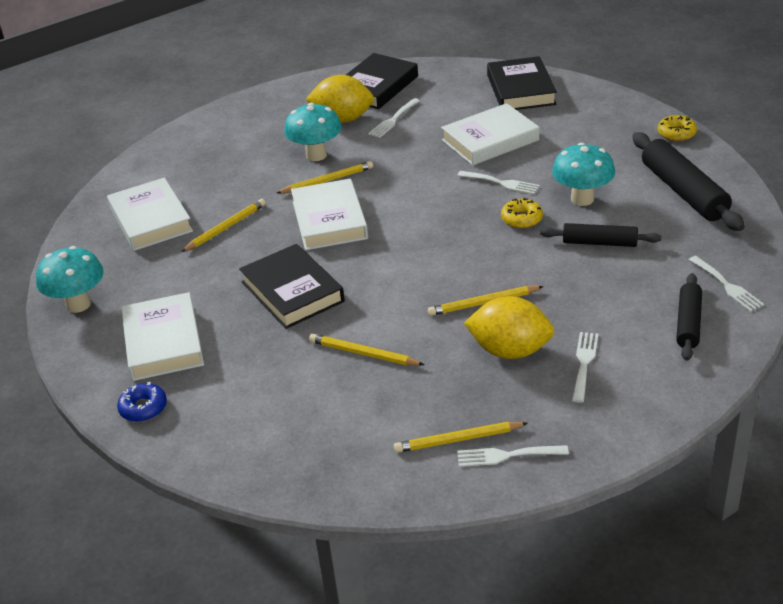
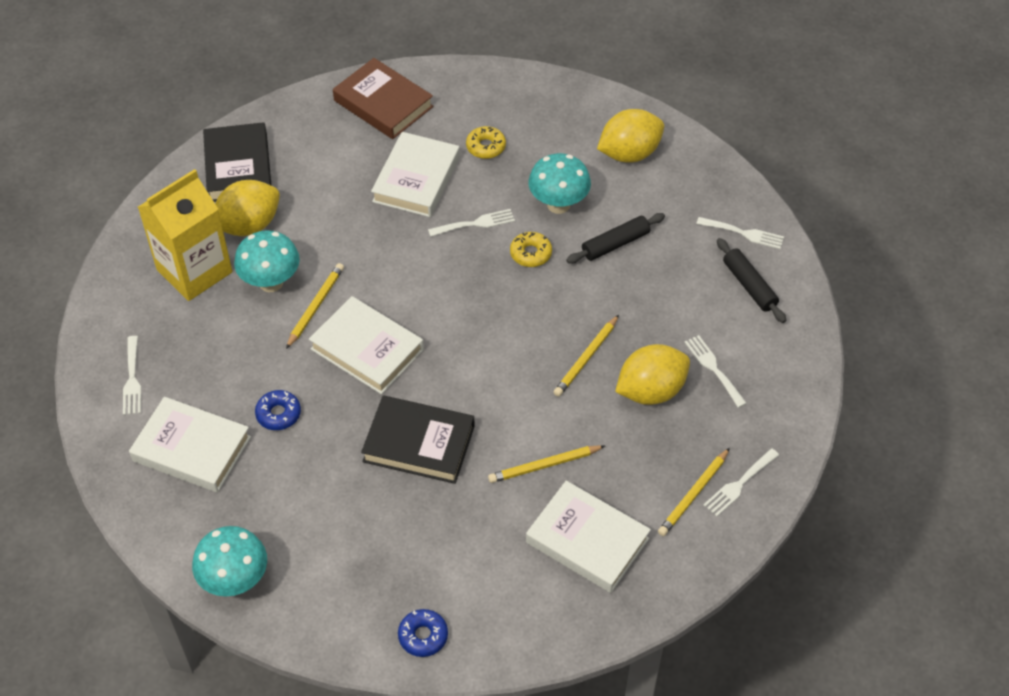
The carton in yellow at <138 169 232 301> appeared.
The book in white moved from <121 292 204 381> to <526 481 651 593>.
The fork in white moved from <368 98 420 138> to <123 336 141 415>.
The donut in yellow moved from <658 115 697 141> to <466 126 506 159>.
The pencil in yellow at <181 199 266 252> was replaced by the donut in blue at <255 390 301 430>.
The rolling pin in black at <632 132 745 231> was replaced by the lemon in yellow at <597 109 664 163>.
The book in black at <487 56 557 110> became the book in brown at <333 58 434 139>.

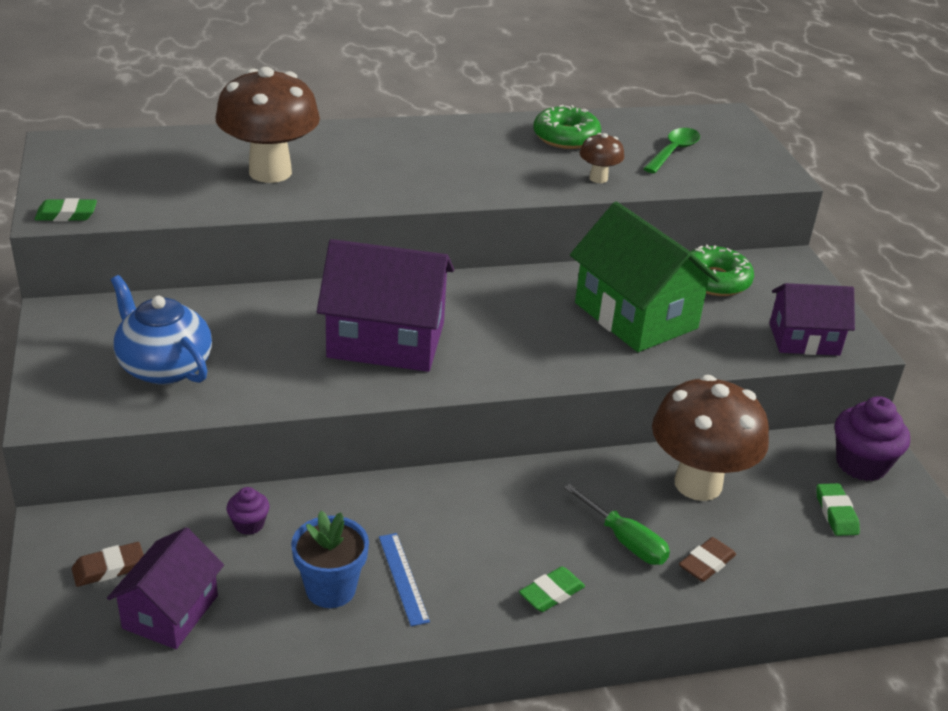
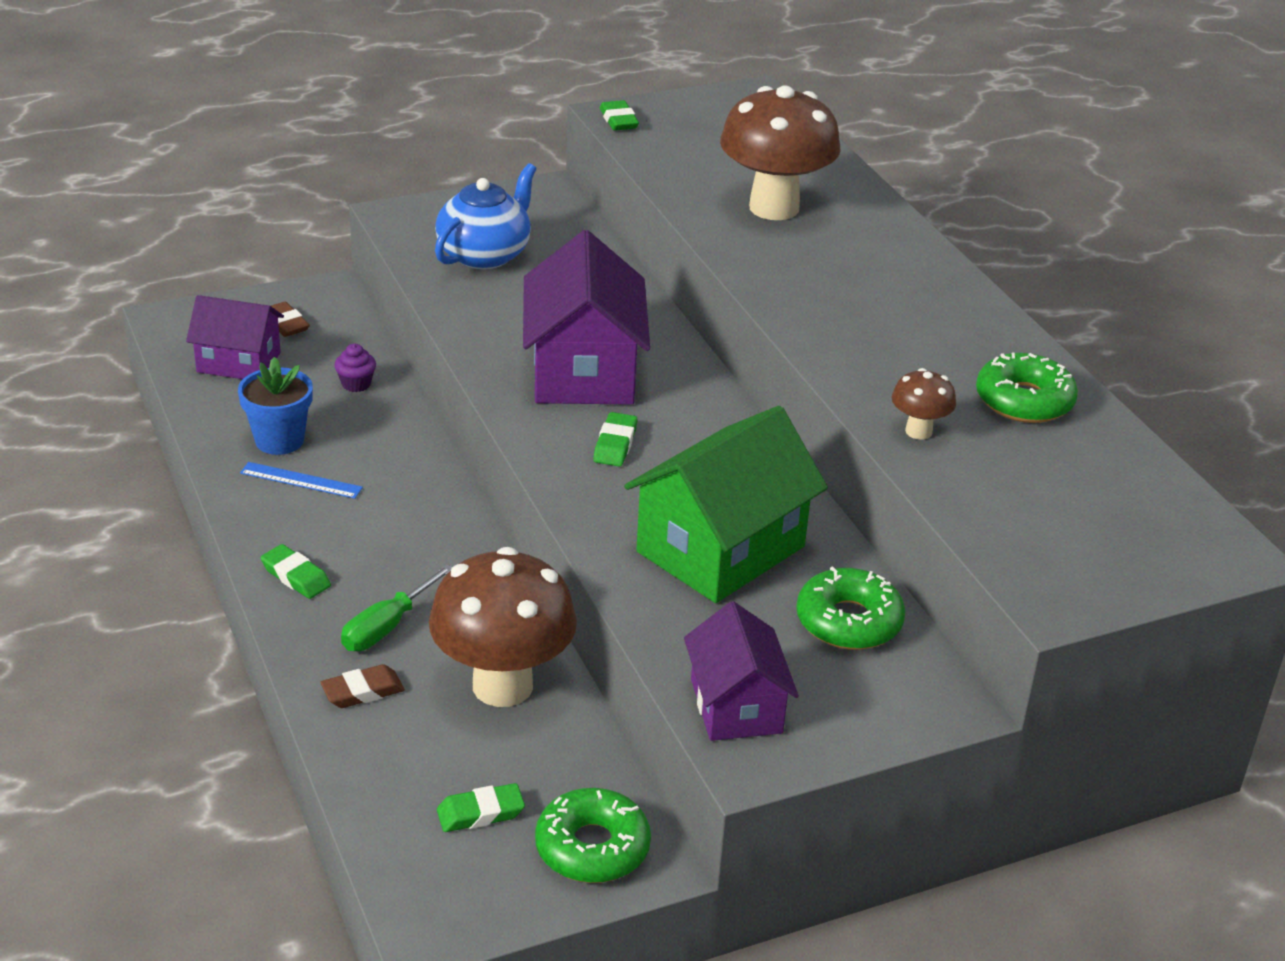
The spoon in green at <643 128 700 174> disappeared.
The eraser in green at <593 412 637 467> appeared.
The cupcake in purple at <835 396 910 481> was replaced by the donut in green at <535 788 651 883>.
The ruler in blue at <379 533 430 626> turned 45 degrees clockwise.
The eraser in brown at <679 537 736 582> turned 60 degrees counterclockwise.

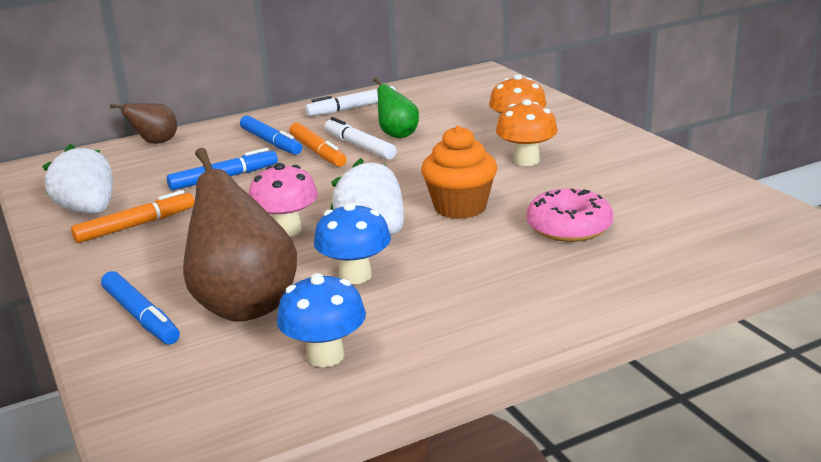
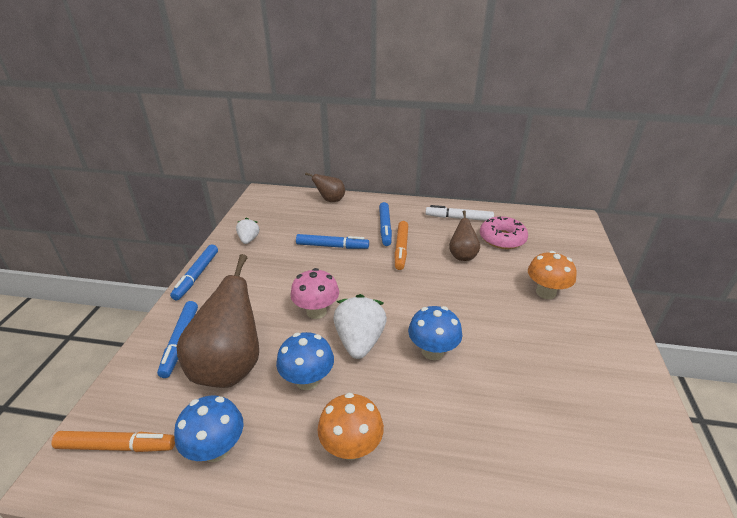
The marker in white at <324 117 397 160> disappeared.
The marker in blue at <170 244 218 300> appeared.
The marker in orange moved from <71 190 195 243> to <52 431 175 452>.
The mushroom in orange moved from <496 99 558 166> to <318 393 384 460>.
The donut in pink moved from <526 188 613 242> to <480 216 528 249>.
The cupcake in orange at <421 126 497 219> was replaced by the mushroom in blue at <408 306 462 360>.
The pear in green at <373 77 419 138> became the pear in brown at <449 210 480 261>.
The strawberry in white at <42 144 113 214> changed to 0.57 times the size.

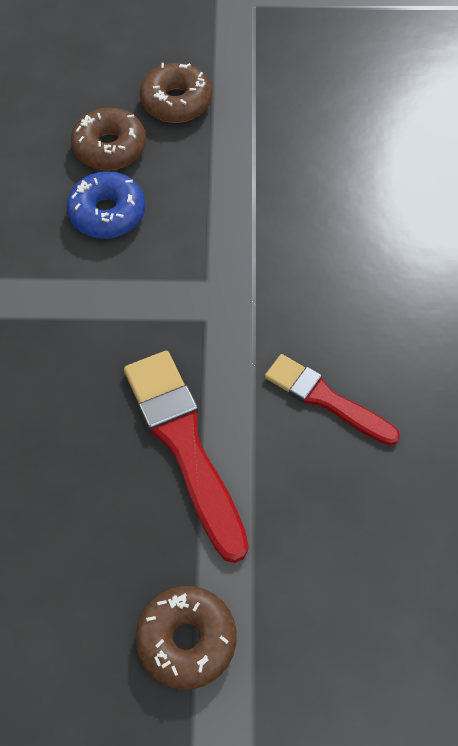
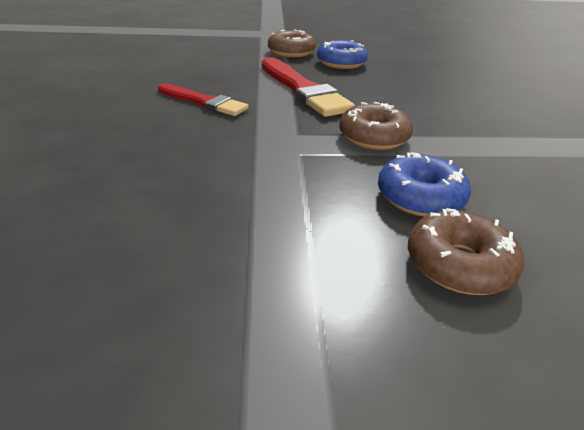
The donut in blue at <317 40 368 69> appeared.
The donut in brown moved from <140 63 212 123> to <339 102 413 150>.

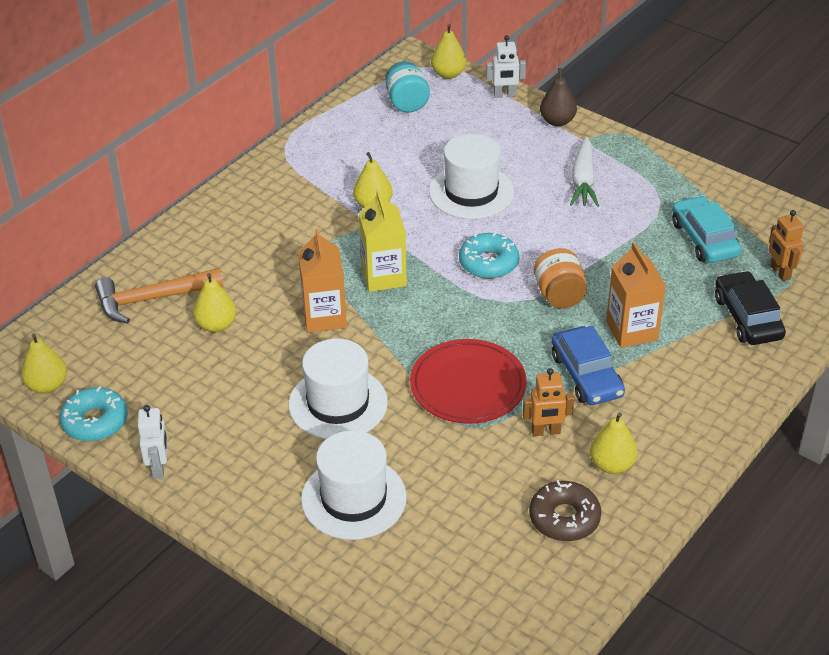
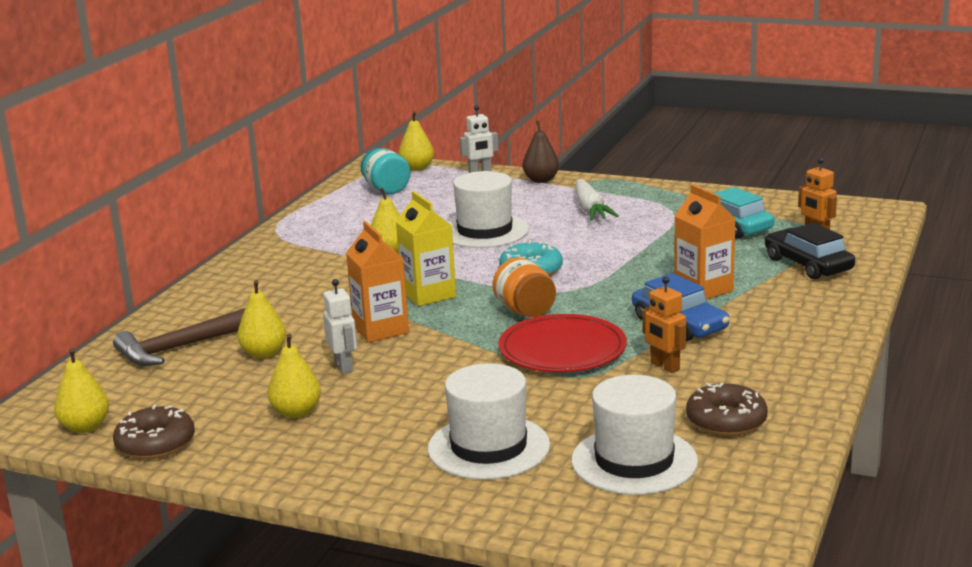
The robot in white moved from <138 405 167 479> to <323 279 357 374>.
The hat in white moved from <289 338 388 439> to <571 375 698 495>.
The jar in orange moved from <534 248 587 309> to <493 258 556 317>.
The pear in yellow moved from <590 412 638 474> to <268 334 321 418>.
The donut in turquoise at <60 386 128 441> became the donut in brown at <113 404 195 459>.
The hammer in orange at <95 268 223 323> became the hammer in brown at <113 308 245 366>.
The robot in orange at <523 368 574 436> turned 75 degrees clockwise.

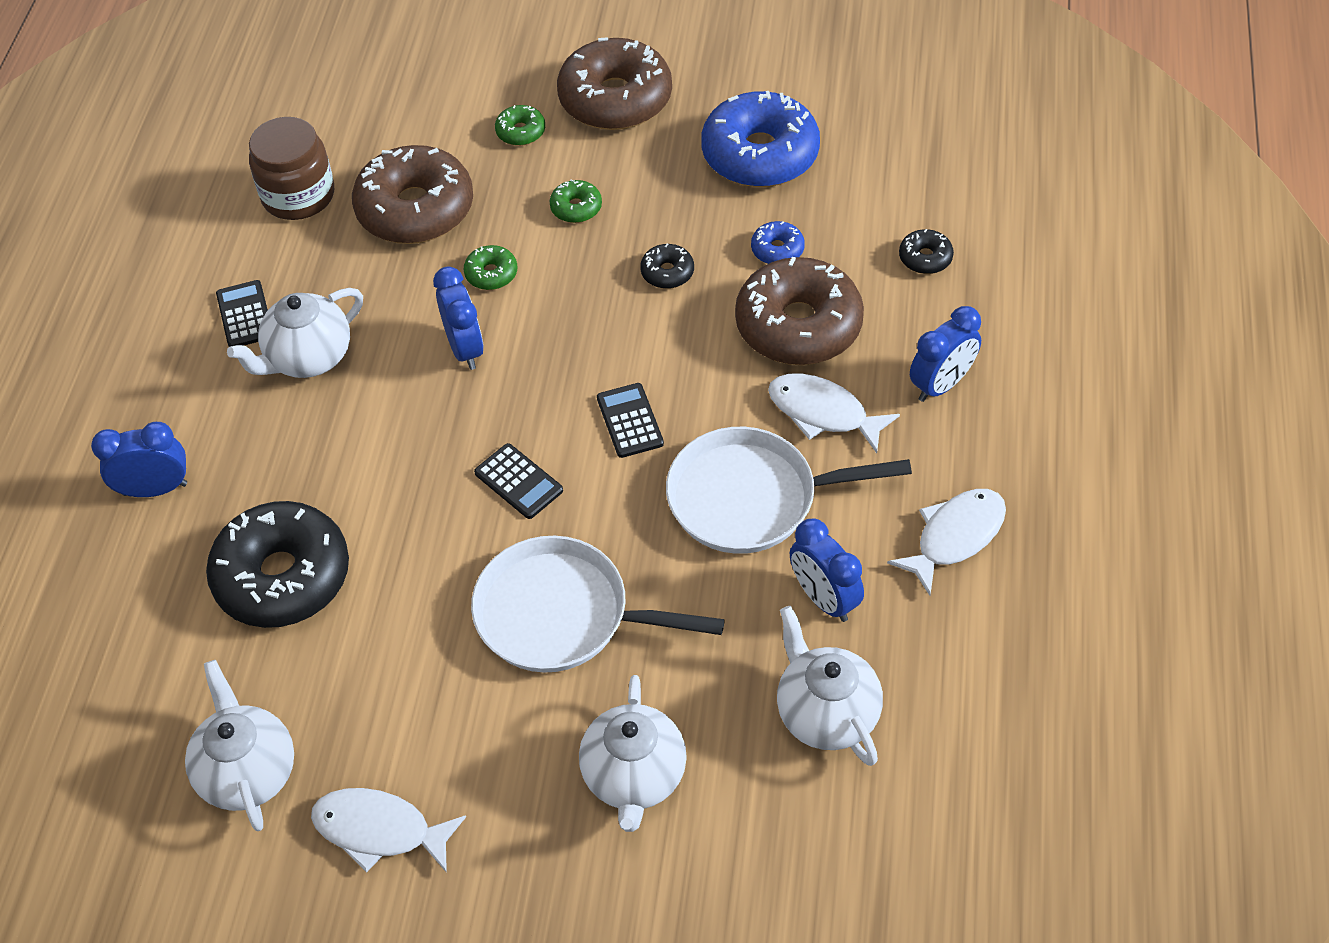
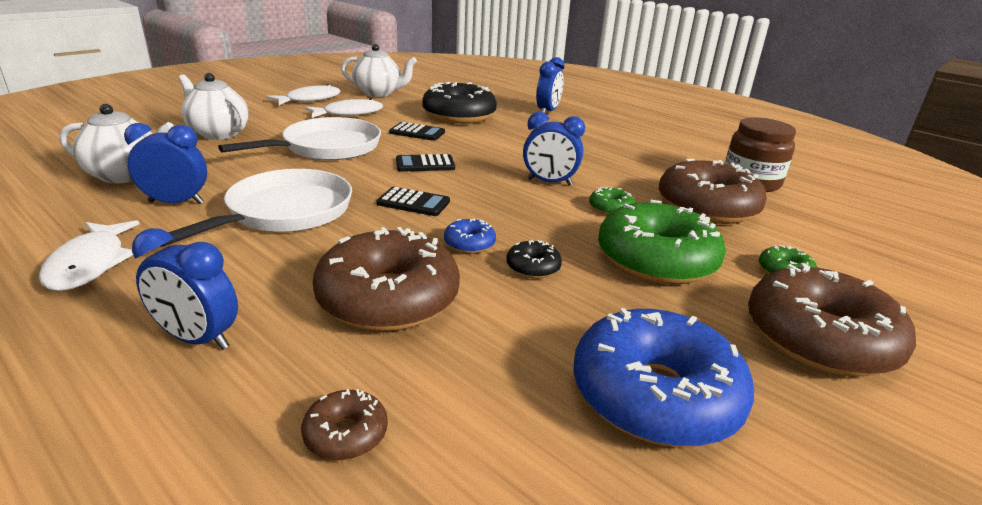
The teapot in white at <227 288 363 378> disappeared.
The calculator in black moved from <216 280 268 347> to <389 122 445 141>.
The donut in blue moved from <751 221 805 264> to <444 218 496 254>.
The fish in white moved from <768 373 900 453> to <305 98 383 118>.
The donut in black at <899 229 954 274> became the donut in brown at <301 389 388 460>.
The clock in blue at <910 306 981 402> turned 60 degrees counterclockwise.
The donut in green at <549 179 602 223> changed to 2.30 times the size.

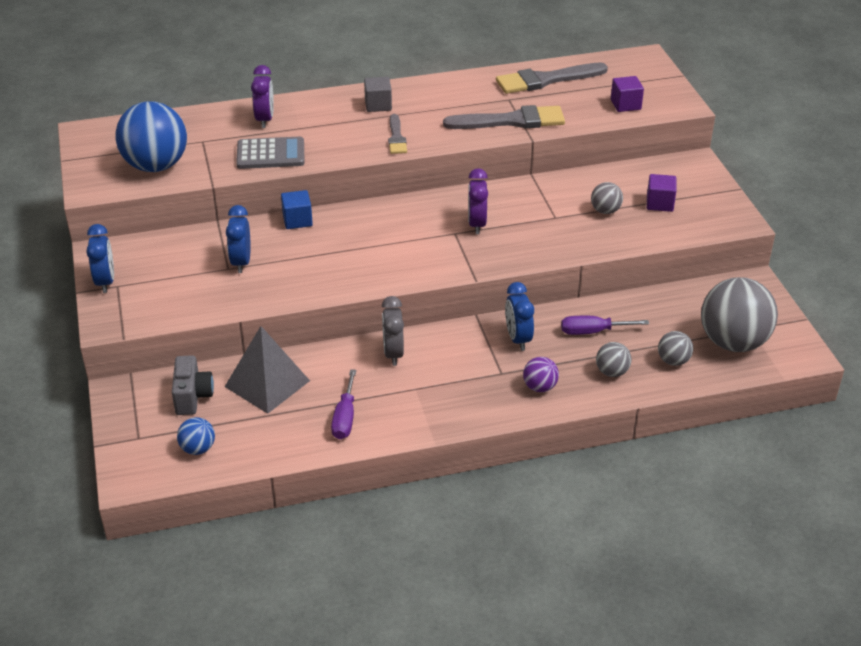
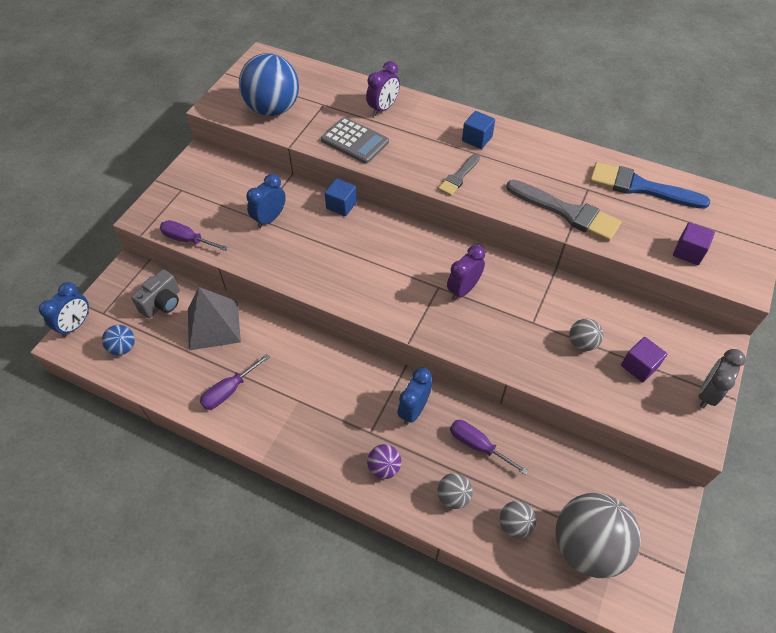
The screwdriver in purple at <160 220 228 251> appeared.
The clock in blue moved from <86 224 114 293> to <39 282 89 337>.
The clock in grey moved from <382 296 404 366> to <698 349 746 408>.
The cube in grey at <364 77 392 112> became the cube in blue at <462 111 495 149>.
The brush in grey at <496 62 608 94> became the brush in blue at <590 162 710 209>.

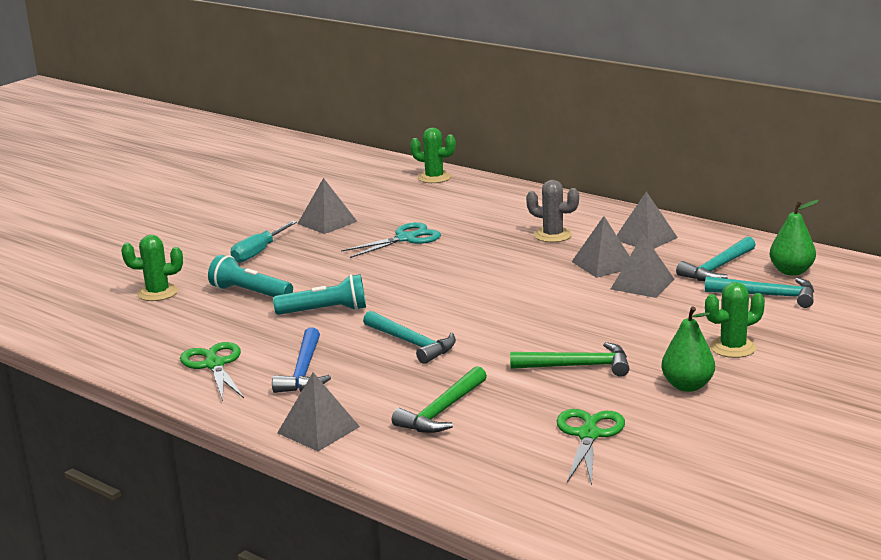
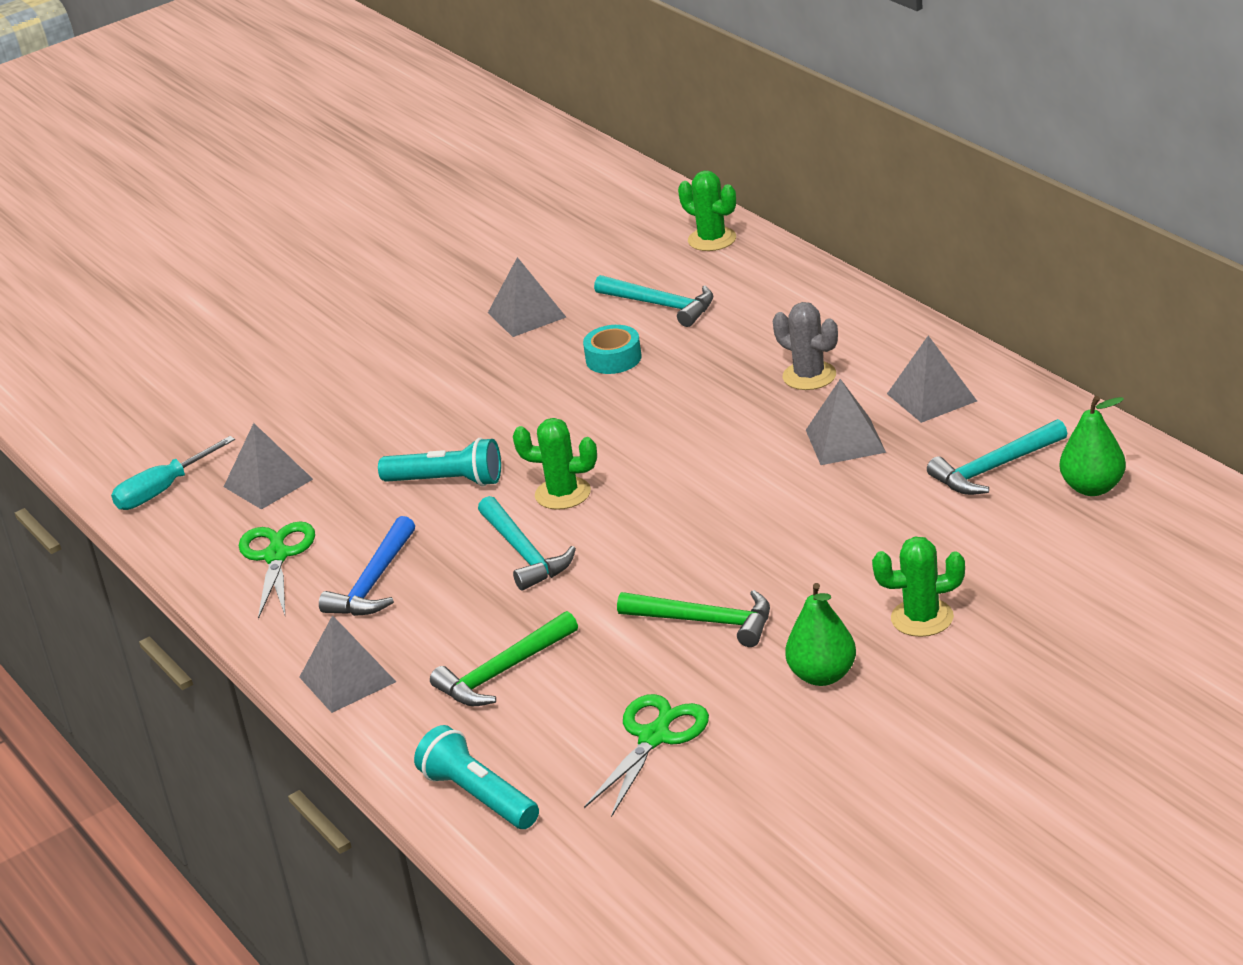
The cactus in green moved from <121 235 183 301> to <513 418 597 510>.
The flashlight in turquoise moved from <208 255 293 297> to <414 725 539 829>.
The screwdriver in turquoise moved from <231 221 297 263> to <111 436 235 510>.
The pyramid in grey moved from <611 234 674 298> to <224 423 313 510>.
The hammer in turquoise moved from <705 276 814 308> to <594 275 713 327>.
The scissors in turquoise at <341 222 441 258> was replaced by the tape in turquoise at <583 325 642 374>.

